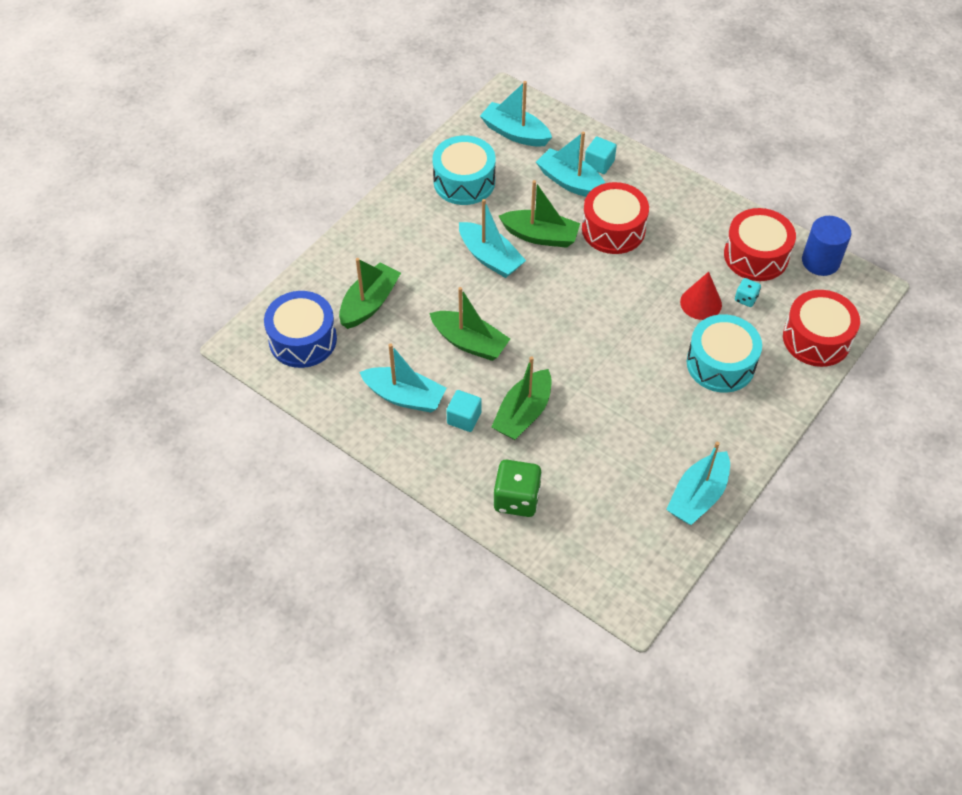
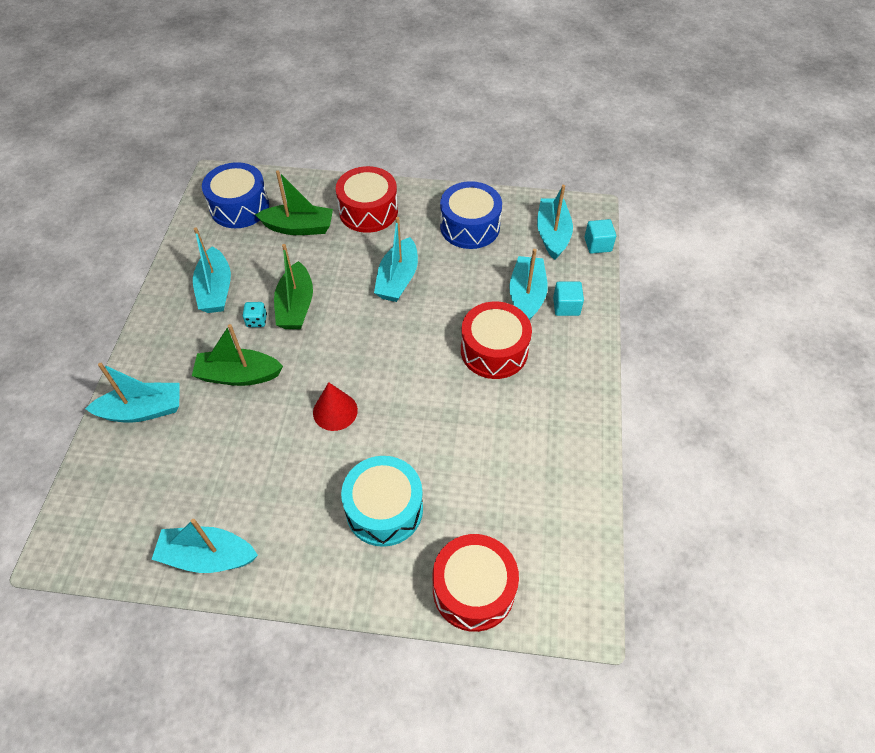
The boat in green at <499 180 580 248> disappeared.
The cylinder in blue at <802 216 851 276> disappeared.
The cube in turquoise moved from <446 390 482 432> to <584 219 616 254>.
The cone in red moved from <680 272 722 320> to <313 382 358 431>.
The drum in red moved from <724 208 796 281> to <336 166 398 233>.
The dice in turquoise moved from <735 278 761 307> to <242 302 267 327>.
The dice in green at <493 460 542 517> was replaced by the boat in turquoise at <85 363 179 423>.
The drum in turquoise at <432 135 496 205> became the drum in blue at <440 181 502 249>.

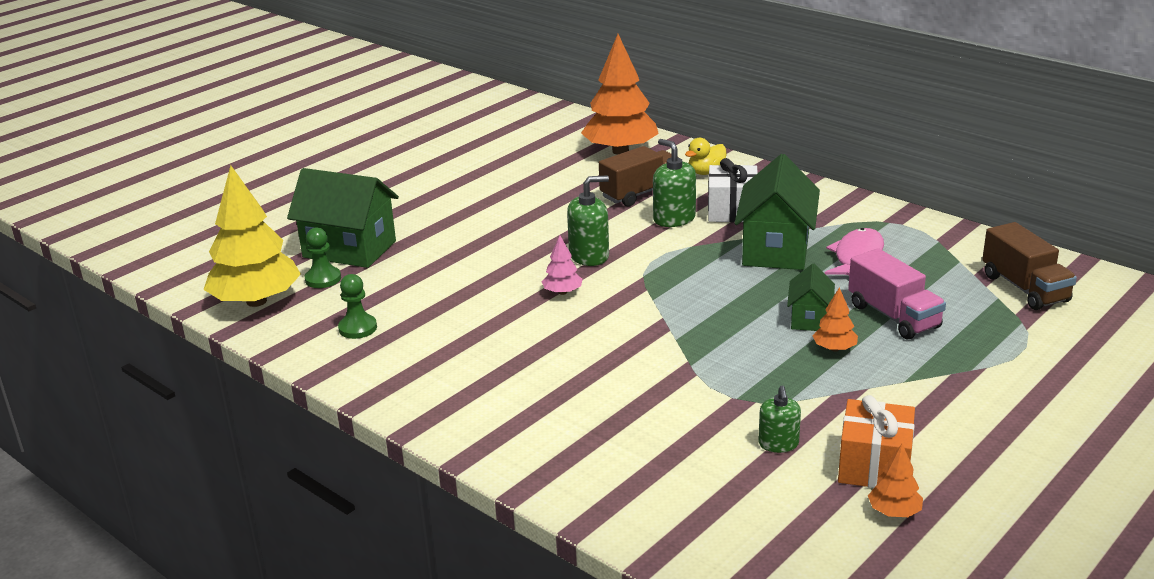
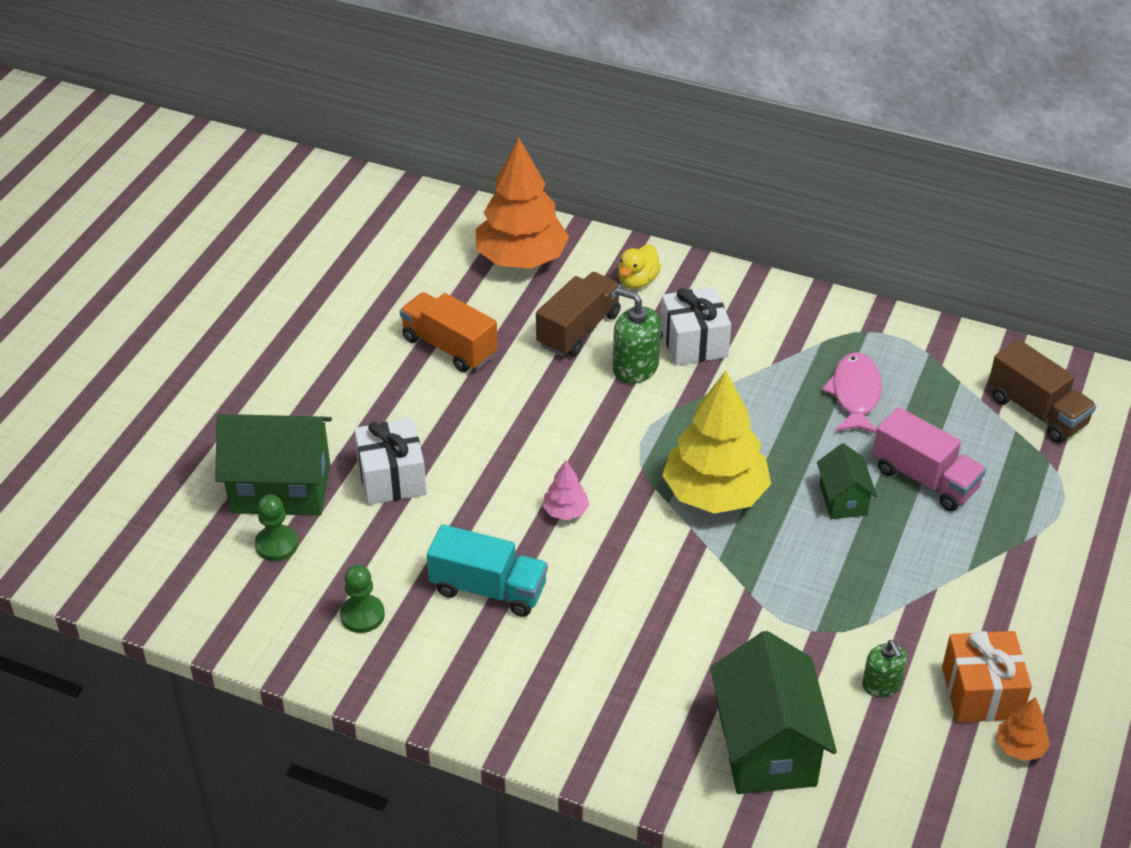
The soap dispenser in green at <567 176 609 266> disappeared.
The tree in orange at <812 287 858 352> disappeared.
The gift in white at <354 418 427 505> appeared.
The truck in orange at <400 292 498 372> appeared.
The truck in turquoise at <427 524 548 617> appeared.
The tree in yellow moved from <203 165 301 307> to <662 371 771 514>.
The house in green moved from <734 154 820 270> to <710 631 837 794>.

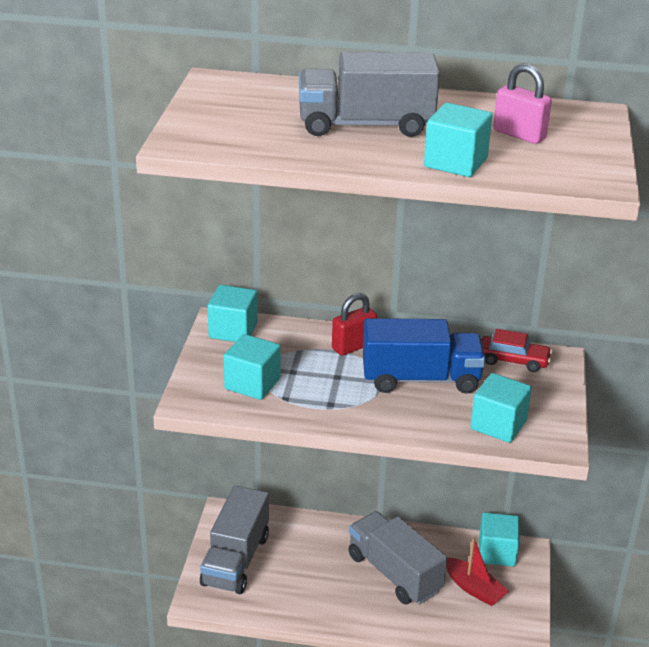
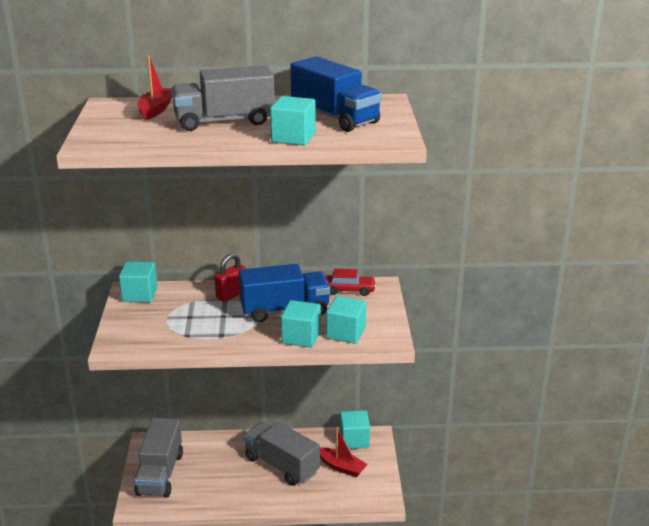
The boat in red at <138 55 172 120> appeared.
The cube in turquoise moved from <223 334 281 400> to <281 300 321 348>.
The padlock in pink at <493 64 552 144> was replaced by the truck in blue at <290 56 382 132>.

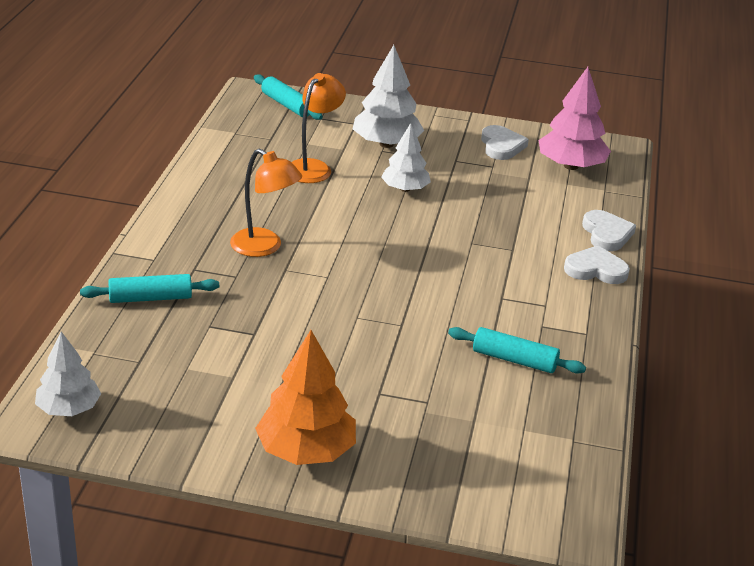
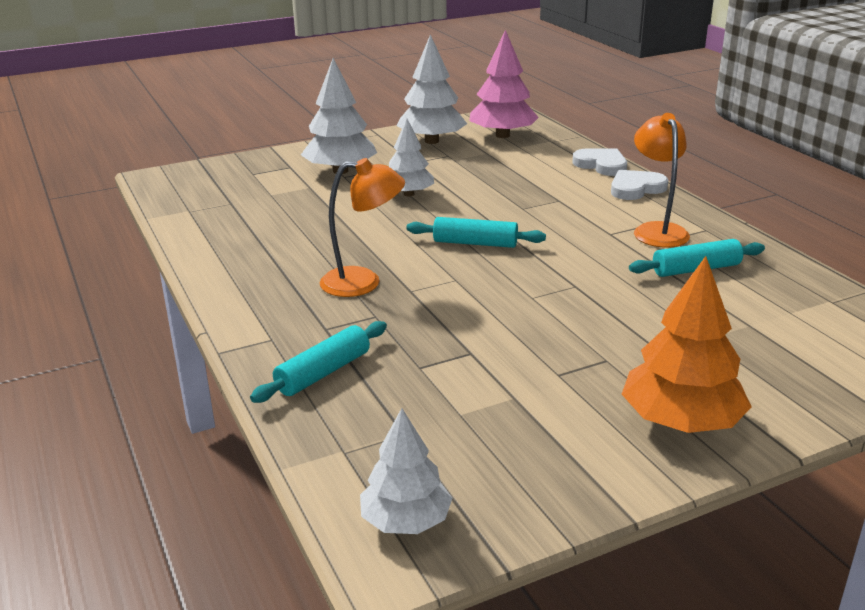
The rolling pin in turquoise moved from <254 74 323 120> to <407 217 546 248>.
The lamp in orange moved from <291 73 346 183> to <634 113 690 248>.
The heart in white at <481 125 529 160> was replaced by the tree in white at <396 34 467 144>.

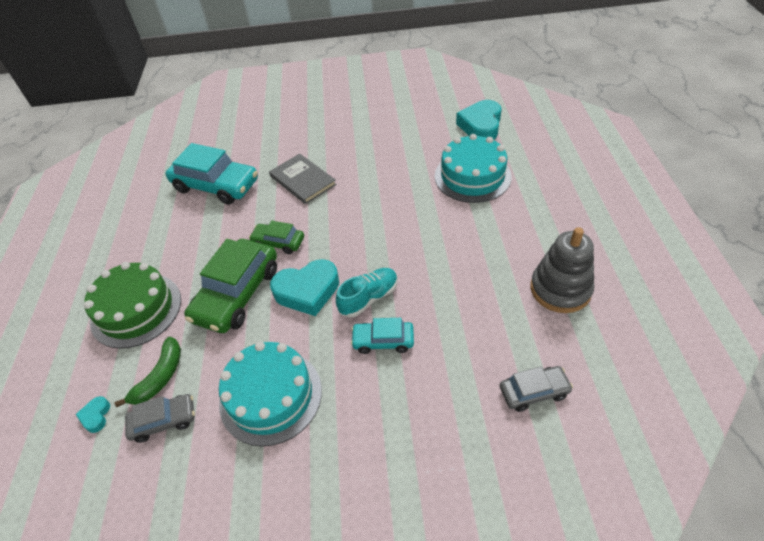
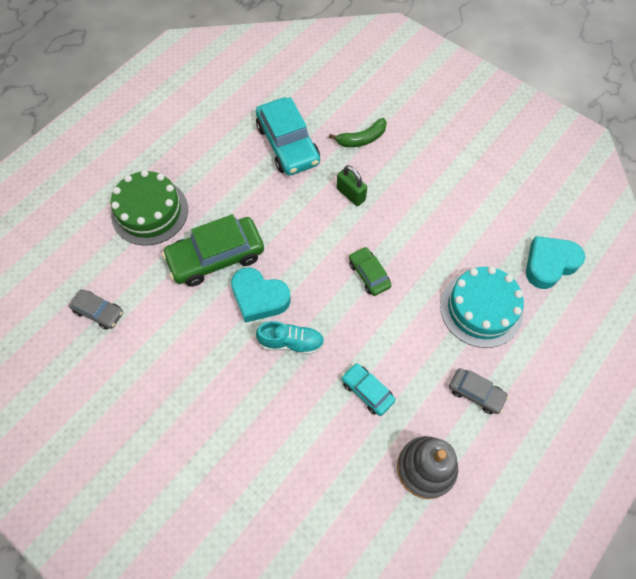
The heart in turquoise at <75 396 110 433> disappeared.
The cake in turquoise at <219 342 322 446> disappeared.
The banana in green moved from <114 337 181 407> to <329 118 387 147>.
The car in green moved from <249 221 304 254> to <349 247 392 296>.
The car in turquoise moved from <351 318 414 354> to <342 363 395 416>.
The car in grey moved from <500 366 573 412> to <449 368 509 414>.
The book in grey at <269 154 337 204> was replaced by the padlock in green at <337 165 367 206>.

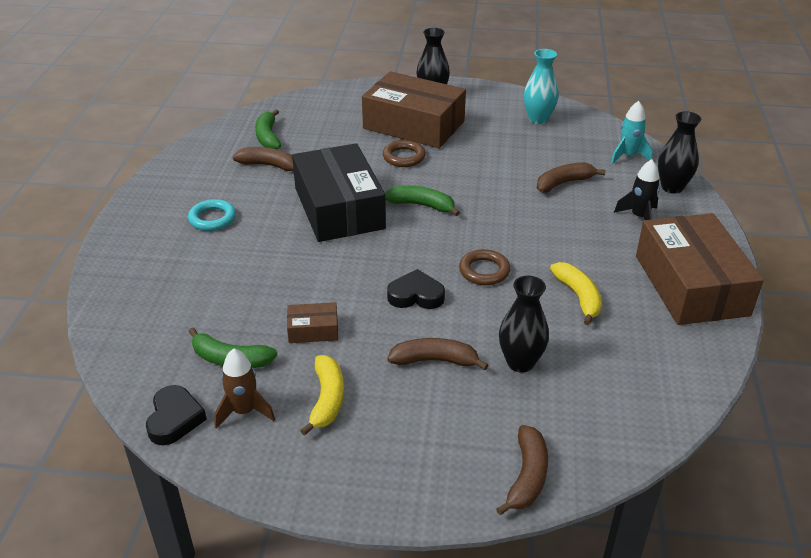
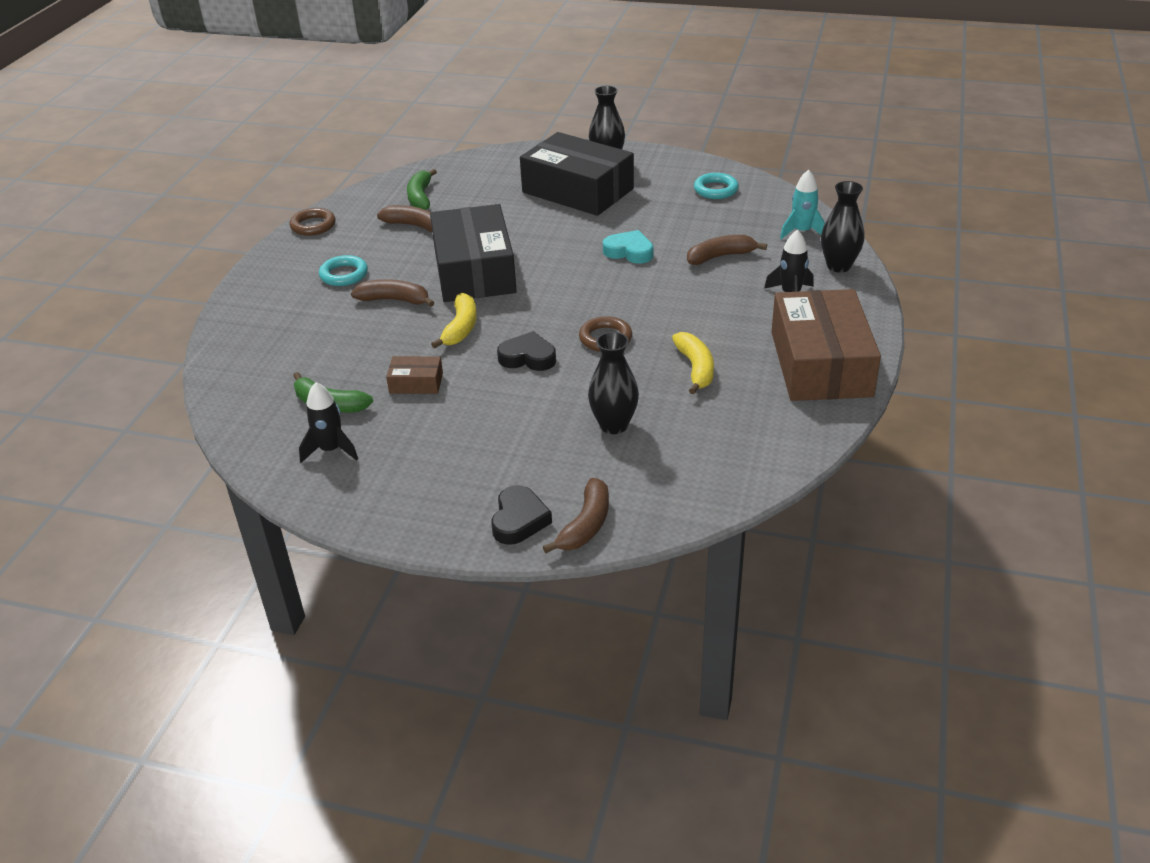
The banana in green at <385 185 460 216> disappeared.
The heart in turquoise at <603 230 653 264> appeared.
The heart in black moved from <146 385 207 445> to <491 485 552 545>.
The banana in yellow moved from <300 355 344 436> to <431 293 477 349>.
The ring in brown moved from <383 140 426 167> to <289 208 336 236>.
The banana in brown moved from <387 338 489 370> to <351 279 434 307>.
The vase in turquoise at <524 49 559 124> was replaced by the ring in turquoise at <694 173 739 199>.
The rocket in brown at <214 349 275 429> became the rocket in black at <299 382 358 463>.
The box in brown at <362 71 466 148> became the box in black at <520 132 634 216>.

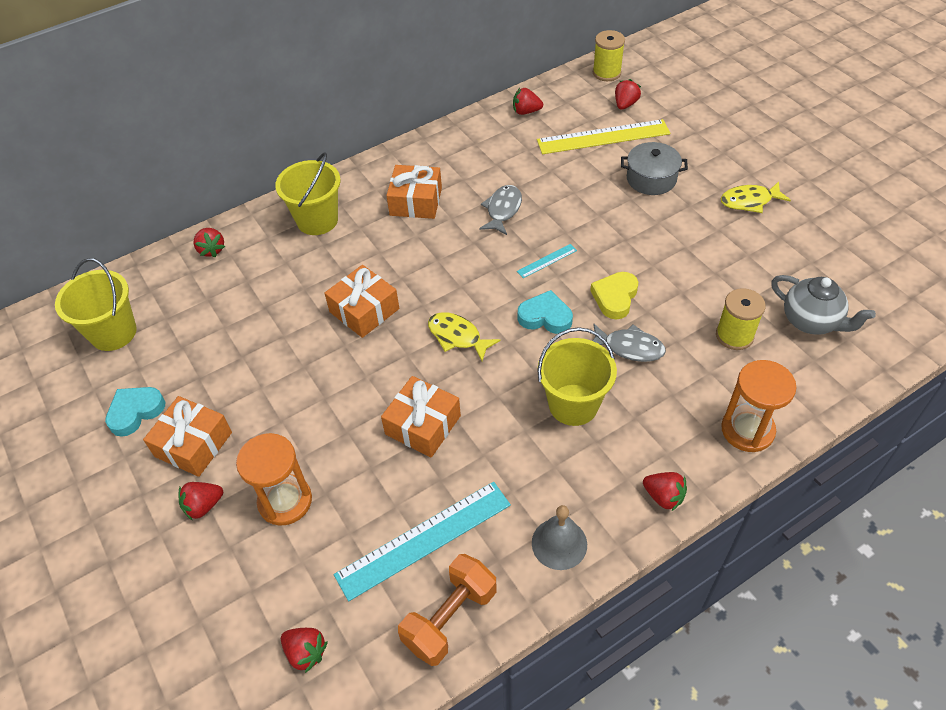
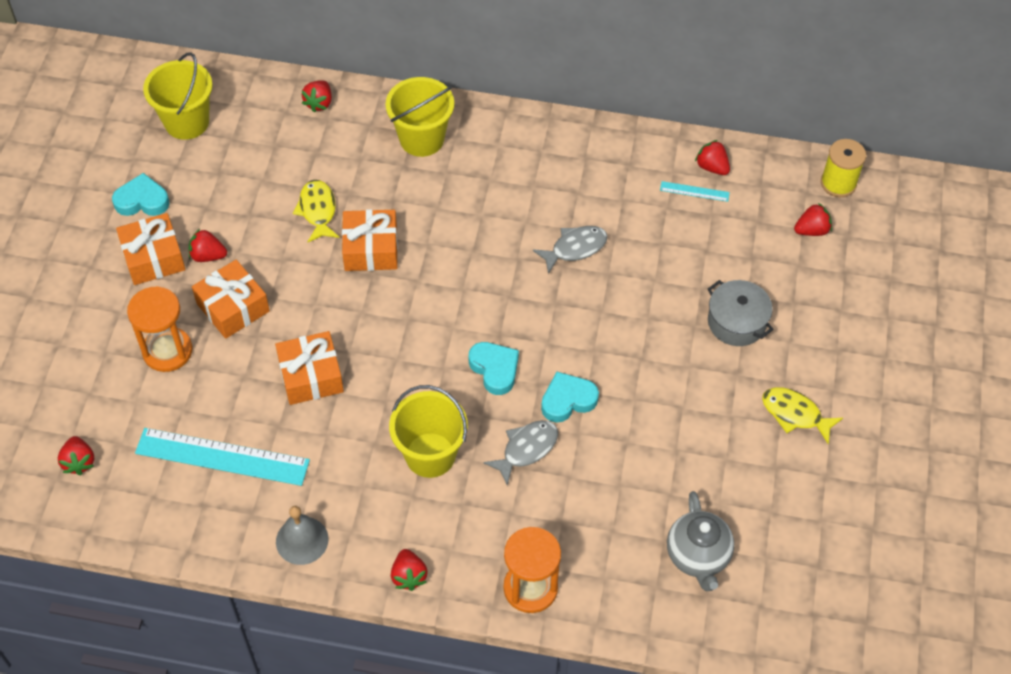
The dumbbell in orange at <398 554 496 666> disappeared.
The ruler in yellow at <537 119 670 154> disappeared.
The spool in yellow at <716 288 766 350> disappeared.
The strawberry in red moved from <179 482 223 521> to <188 229 227 262>.
The gift in orange moved from <386 165 442 219> to <192 260 270 339>.
The fish in yellow moved from <428 312 500 361> to <293 180 339 242>.
The ruler in turquoise moved from <517 244 577 278> to <660 181 730 202>.
The heart in yellow at <590 272 638 320> became the heart in turquoise at <541 372 599 423>.
The fish in grey at <592 324 666 362> turned 105 degrees counterclockwise.

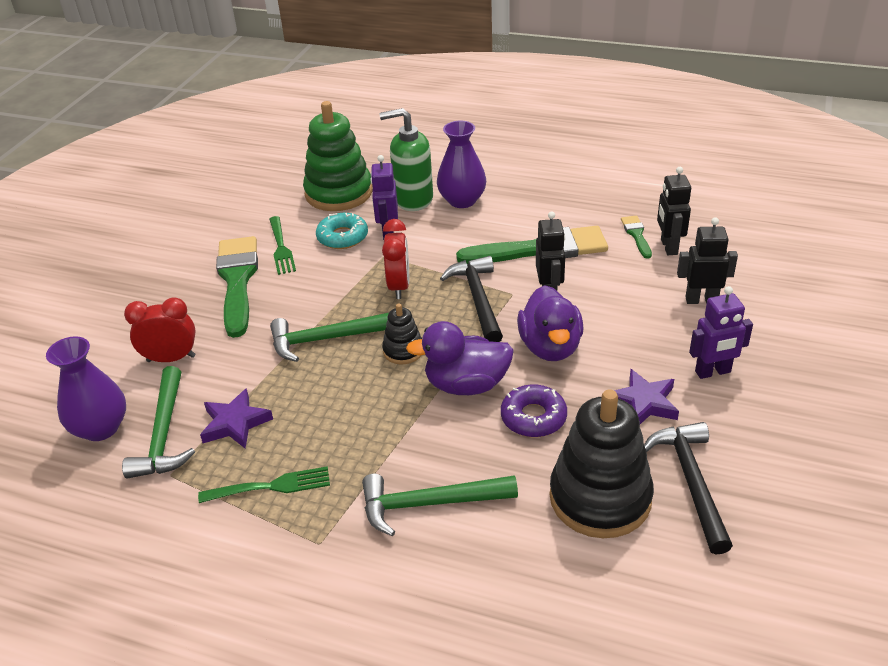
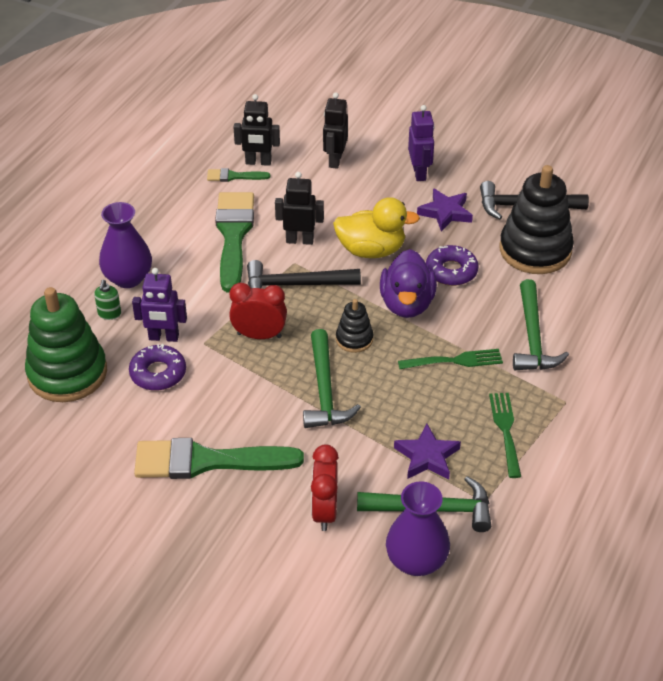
The fork in green moved from <269 216 296 275> to <398 349 503 369>.
The donut in turquoise at <316 213 368 249> became the donut in purple at <129 344 186 391>.
The duck in purple at <517 285 583 361> became the duck in yellow at <333 197 420 258>.
The soap dispenser in green at <379 108 433 211> changed to 0.44 times the size.

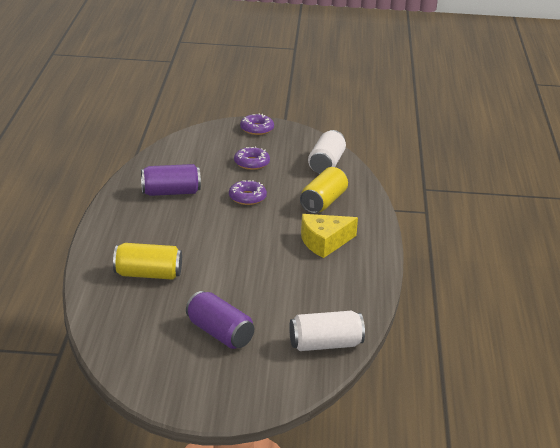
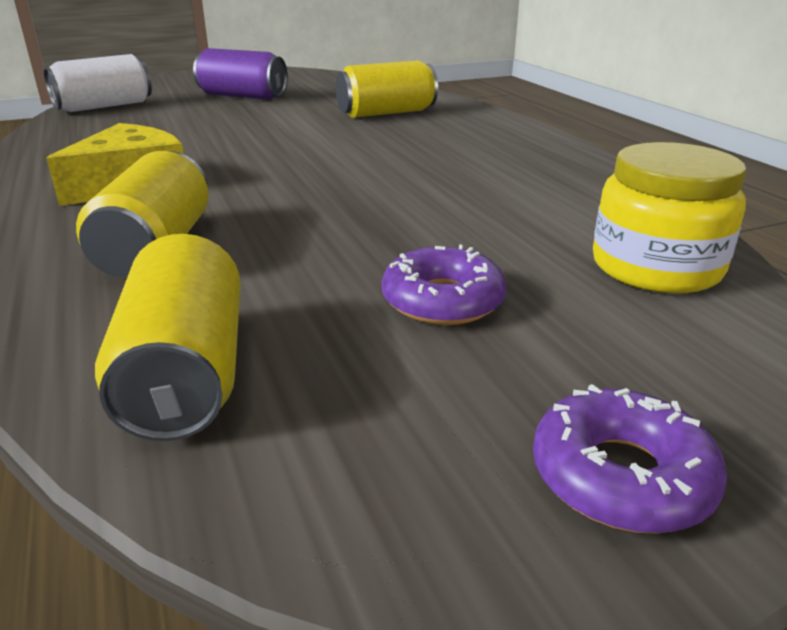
The can in purple at <141 164 201 196> disappeared.
The donut in purple at <229 180 267 205> disappeared.
The jar in yellow at <593 142 746 293> appeared.
The can in white at <308 130 346 174> became the can in yellow at <95 234 241 441>.

